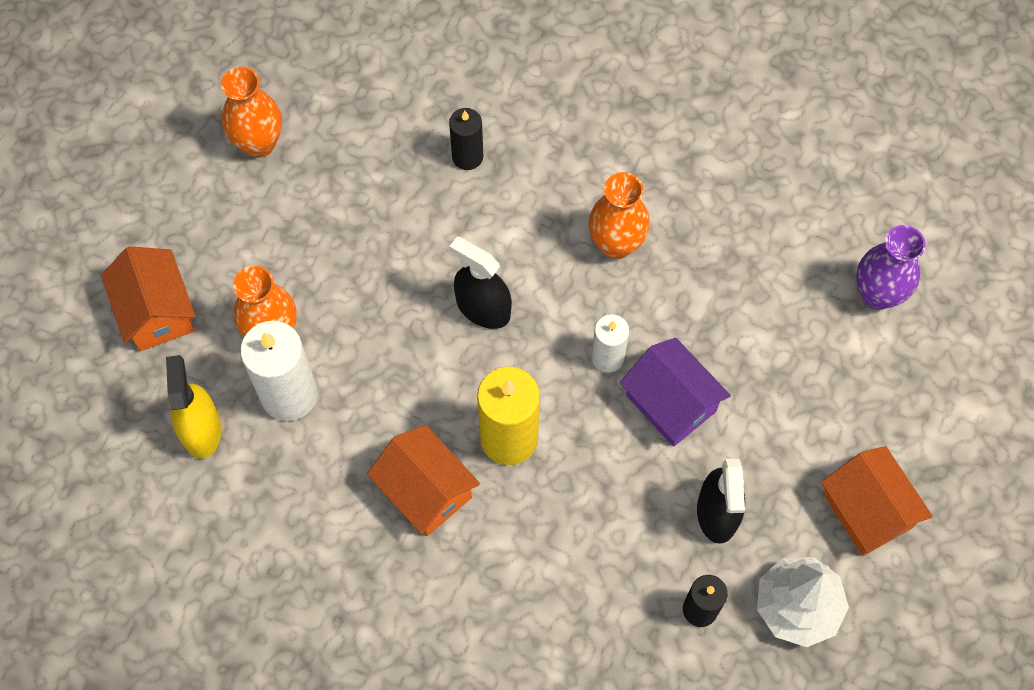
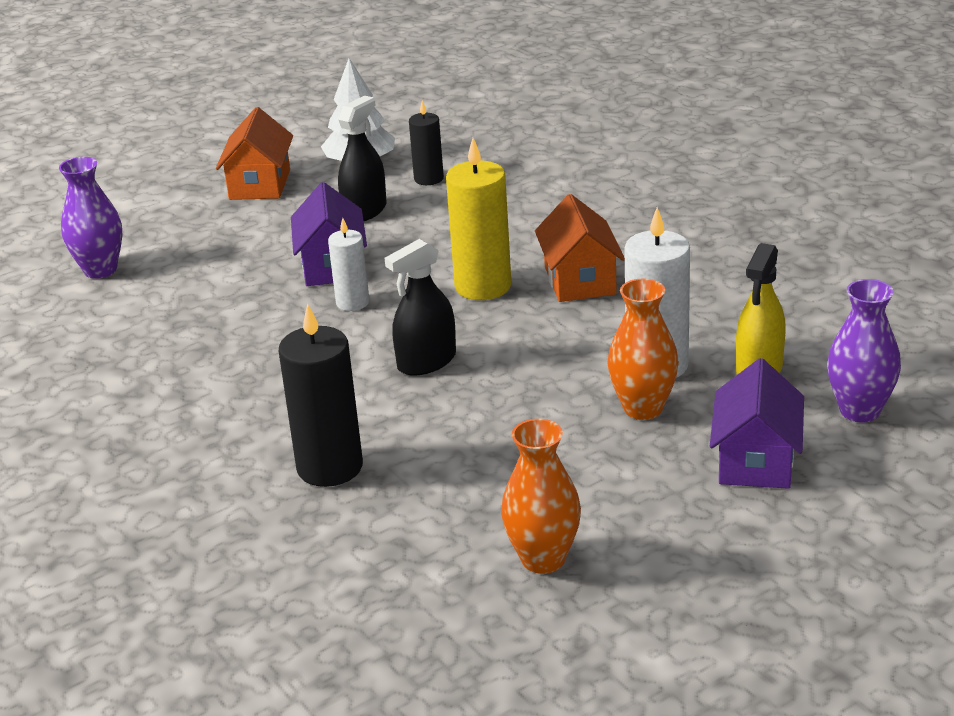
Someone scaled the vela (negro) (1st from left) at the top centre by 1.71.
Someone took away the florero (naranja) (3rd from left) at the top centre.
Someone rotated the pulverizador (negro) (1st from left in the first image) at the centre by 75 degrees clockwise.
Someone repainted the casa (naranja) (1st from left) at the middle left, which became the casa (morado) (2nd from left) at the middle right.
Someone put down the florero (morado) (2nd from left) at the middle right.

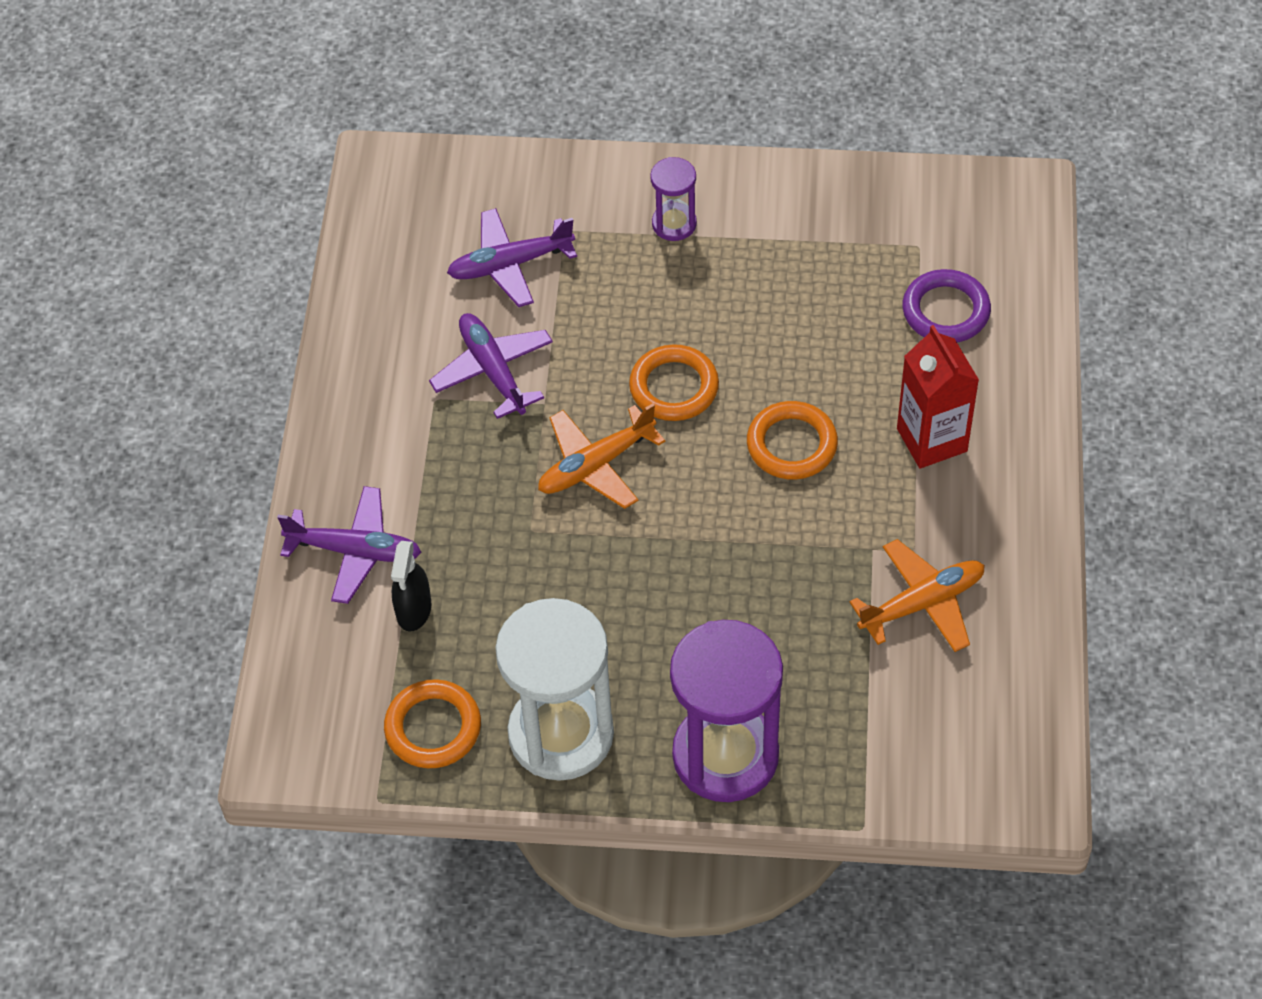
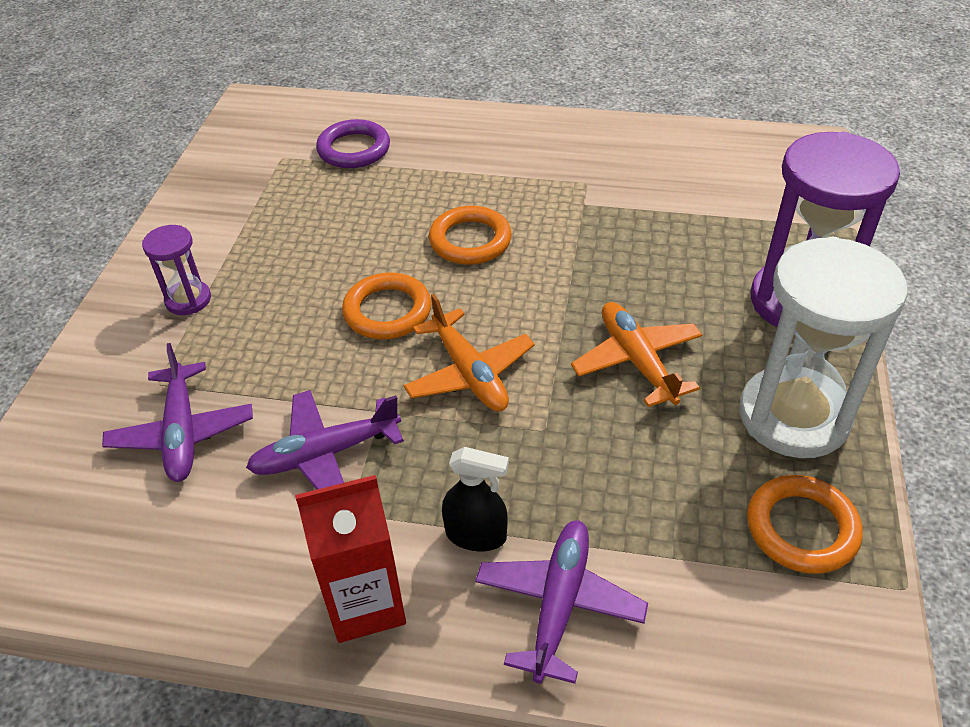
Someone carried the cartón de leche (rojo) from the middle right to the bottom centre.
Someone carried the avión (naranja) (2nd from left) from the middle right to the centre.
Someone carried the pulverizador (negro) from the middle left to the bottom centre.

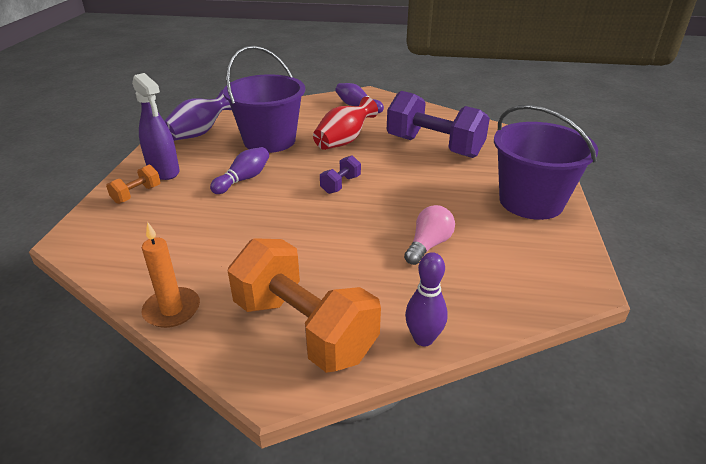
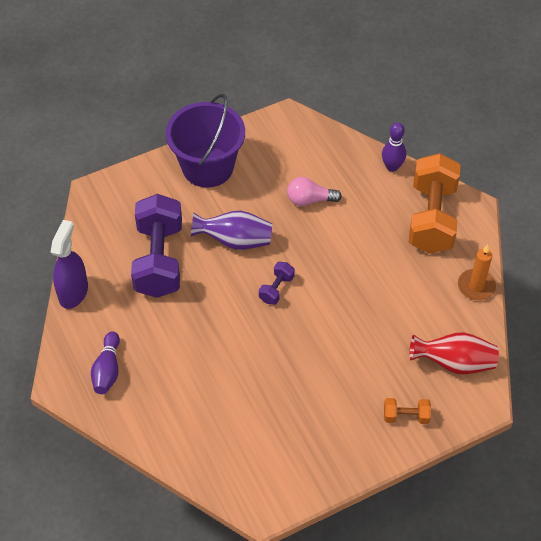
Someone took away the balde (morado) (1st from left) at the top centre.
Someone carried the pulverizador (morado) from the top left to the middle left.
Someone carried the florero (morado) from the top left to the centre.
Someone carried the florero (rojo) from the top centre to the middle right.
Someone took away the bolo (morado) (1st from left) at the centre.
Someone rotated the mancuerna (morado) (1st from left in the first image) at the centre by 60 degrees counterclockwise.

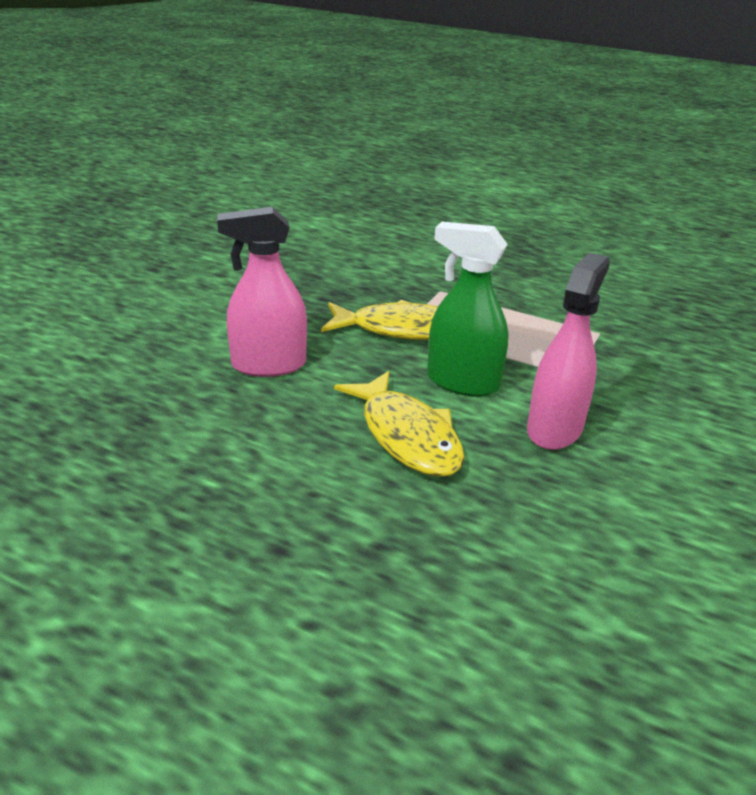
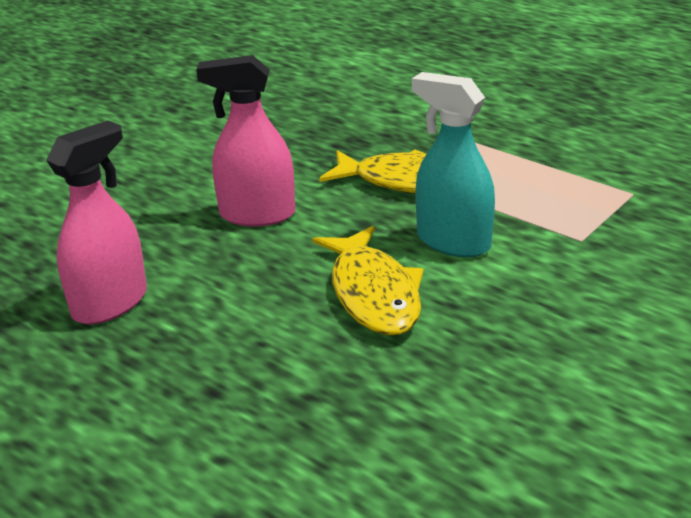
Someone repainted the pulverizador (verde) at the centre, which became the pulverizador (turquesa) at the top centre.
Someone carried the pulverizador (rosa) (2nd from left in the first image) from the middle right to the middle left.

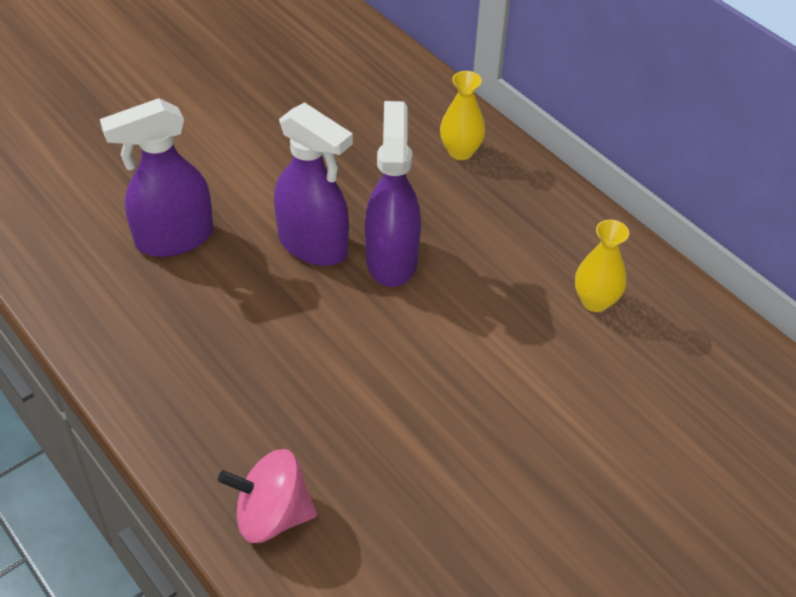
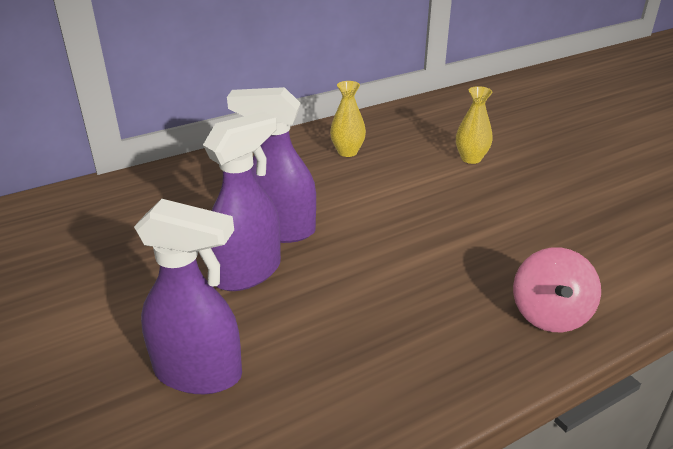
Someone carried the florero (amarillo) (1st from left in the first image) from the top centre to the top right.
Someone rotated the pulverizador (morado) (1st from left) at the top left by 60 degrees counterclockwise.

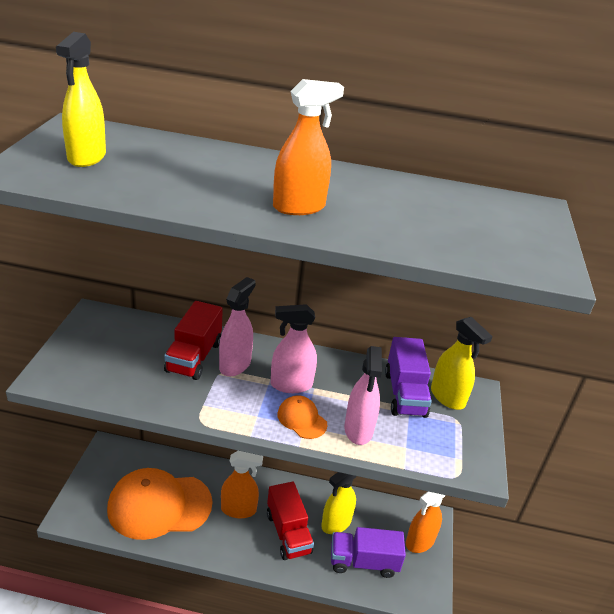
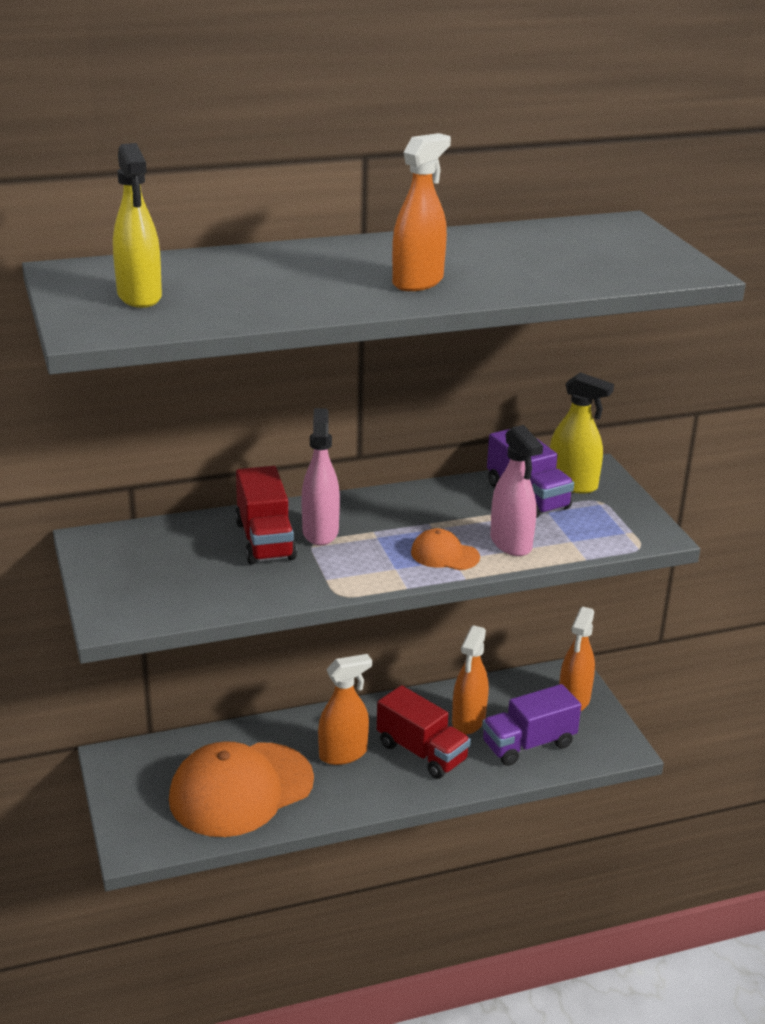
Someone took away the pulverizador (rosa) (2nd from left) at the centre.
Someone repainted the pulverizador (amarillo) (2nd from left) at the bottom centre, which became the pulverizador (naranja) (3rd from left) at the centre.

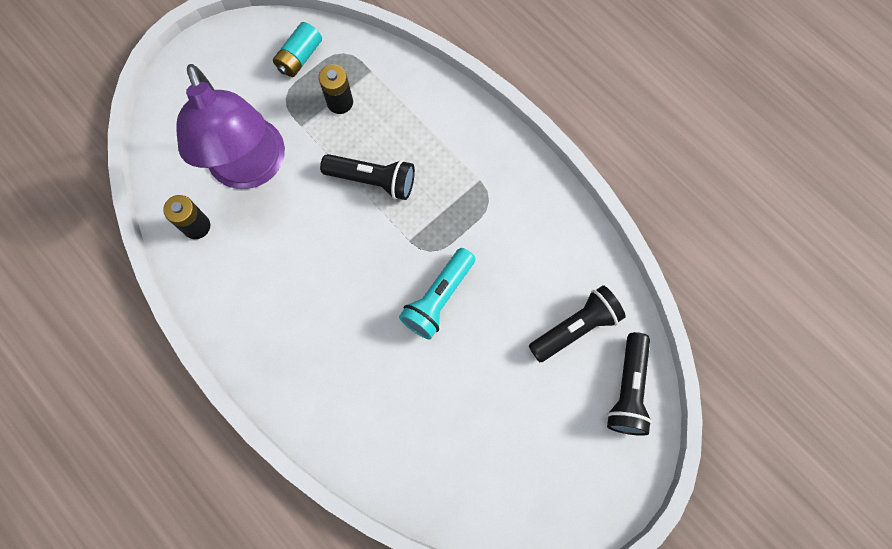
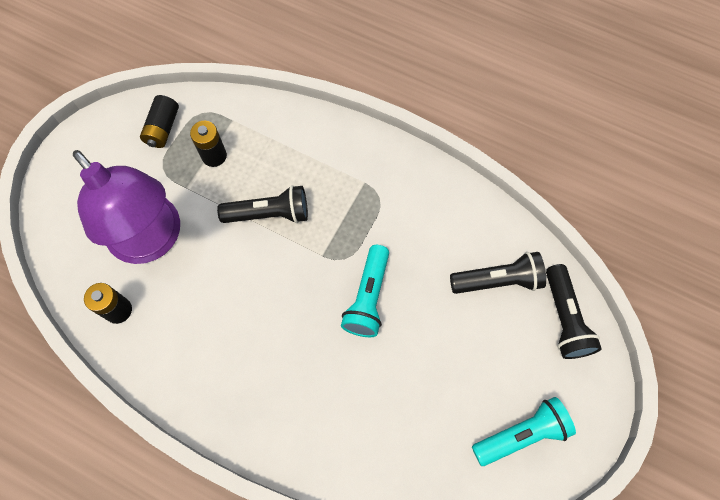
Someone repainted the pila (turquesa) at the top left, which became the pila (negro) (2nd from left) at the top left.
Someone rotated the lámpara de mano (negro) (2nd from left) at the centre by 45 degrees clockwise.
Someone put down the lámpara de mano (turquesa) (2nd from left) at the bottom right.

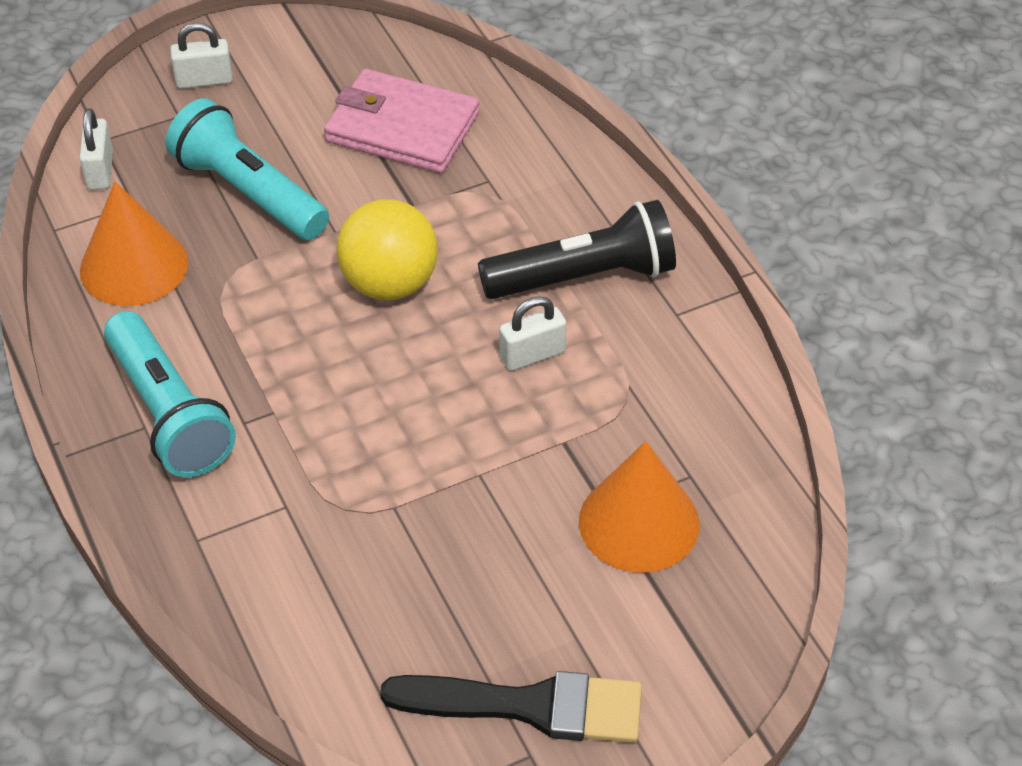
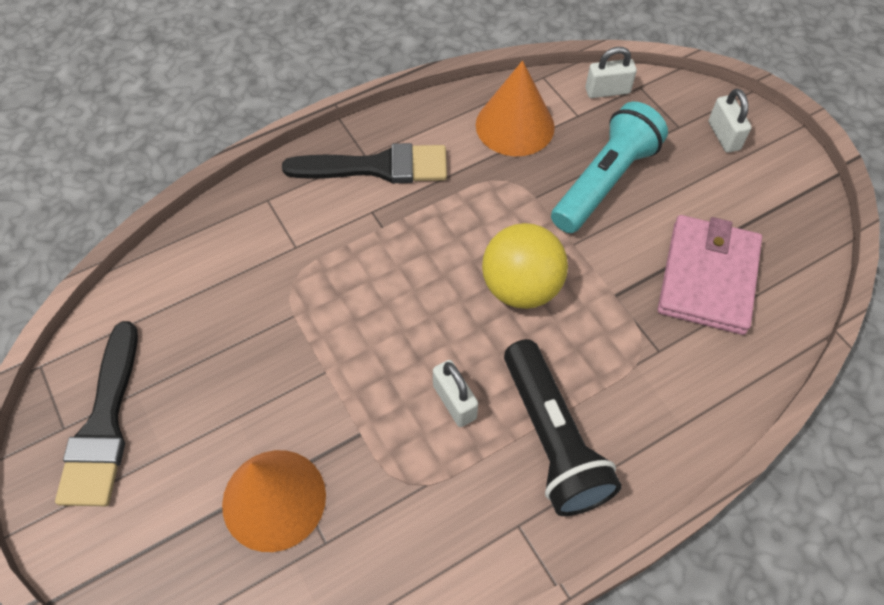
Someone swapped the lámpara de mano (turquesa) (1st from left) at the middle left for the pincel (negro) (2nd from left) at the top centre.

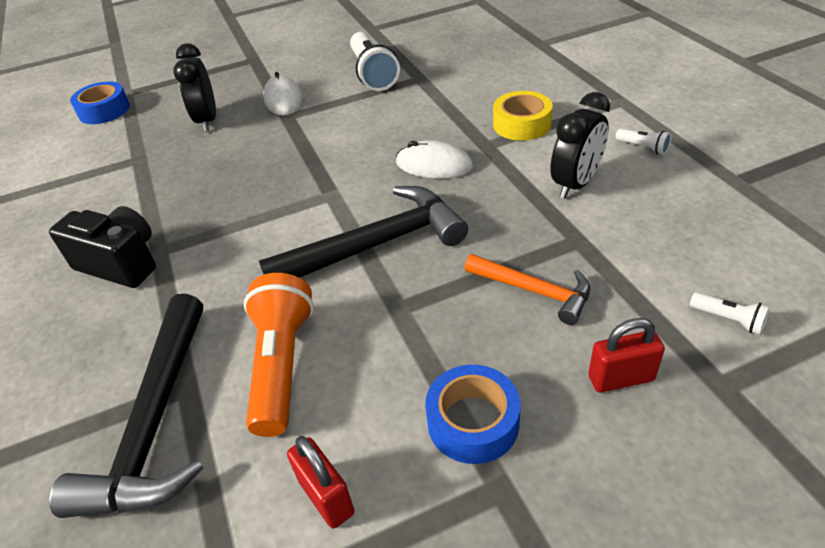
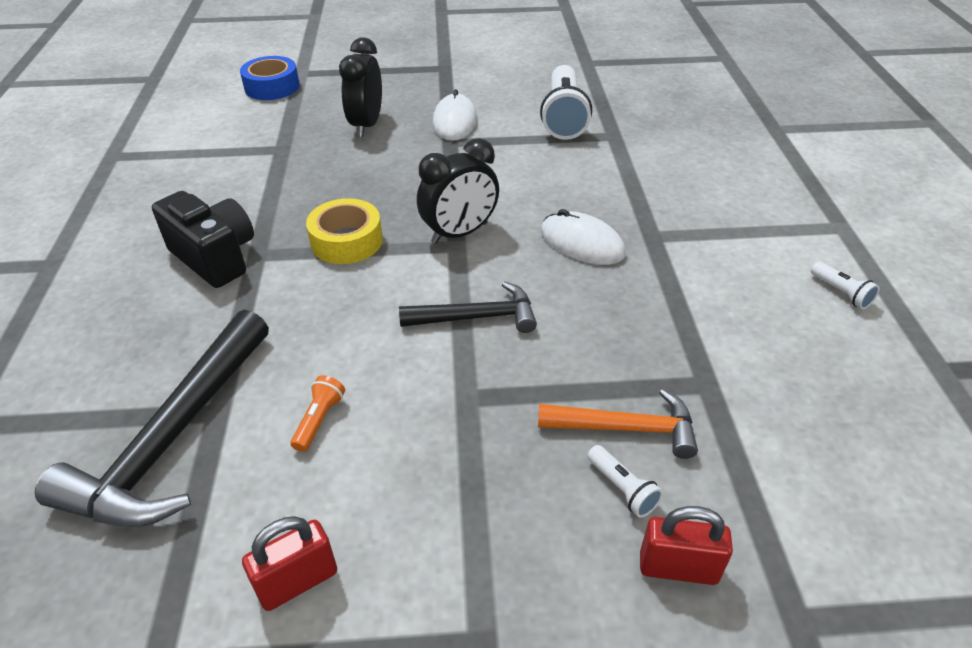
Someone carried the cinta adhesiva (amarillo) from the top centre to the centre.
Someone carried the despertador (negro) (2nd from left) from the top right to the top centre.
Someone scaled the martillo (negro) (2nd from left) at the centre by 0.58.
Someone rotated the martillo (naranja) at the centre by 45 degrees counterclockwise.
Someone scaled the lámpara de mano (naranja) at the centre by 0.44.
Someone carried the lámpara de mano (blanco) (3rd from left in the first image) from the middle right to the bottom centre.
Someone took away the cinta adhesiva (azul) (2nd from left) at the bottom centre.
Someone rotated the candado (rojo) (1st from left) at the bottom centre by 75 degrees clockwise.

